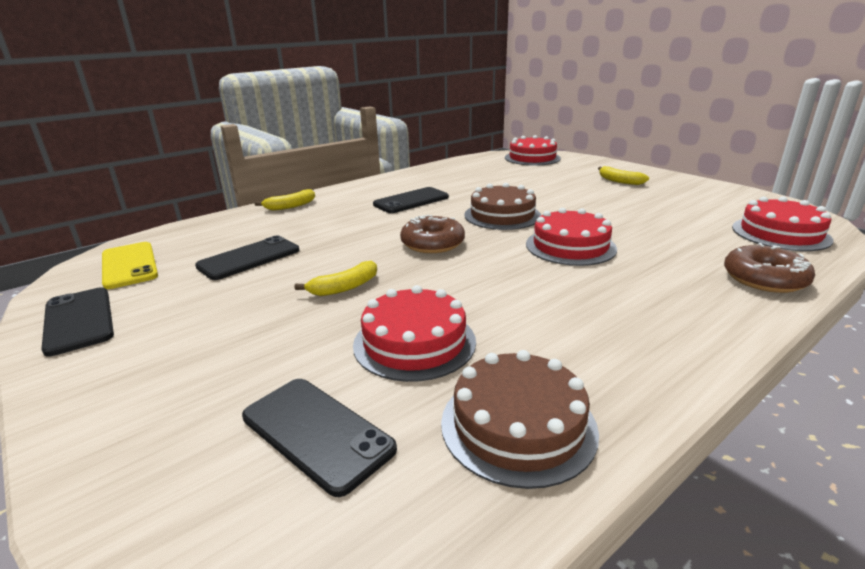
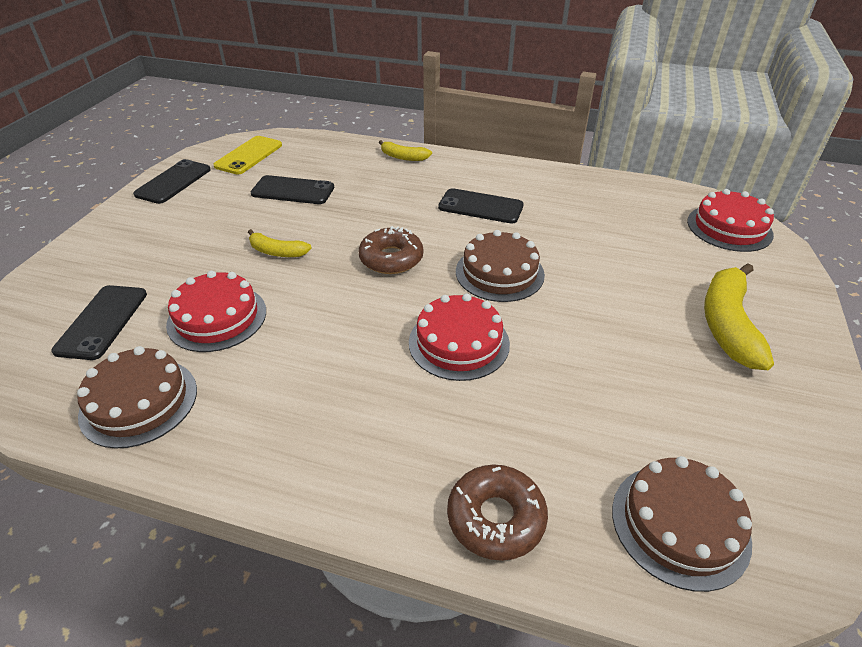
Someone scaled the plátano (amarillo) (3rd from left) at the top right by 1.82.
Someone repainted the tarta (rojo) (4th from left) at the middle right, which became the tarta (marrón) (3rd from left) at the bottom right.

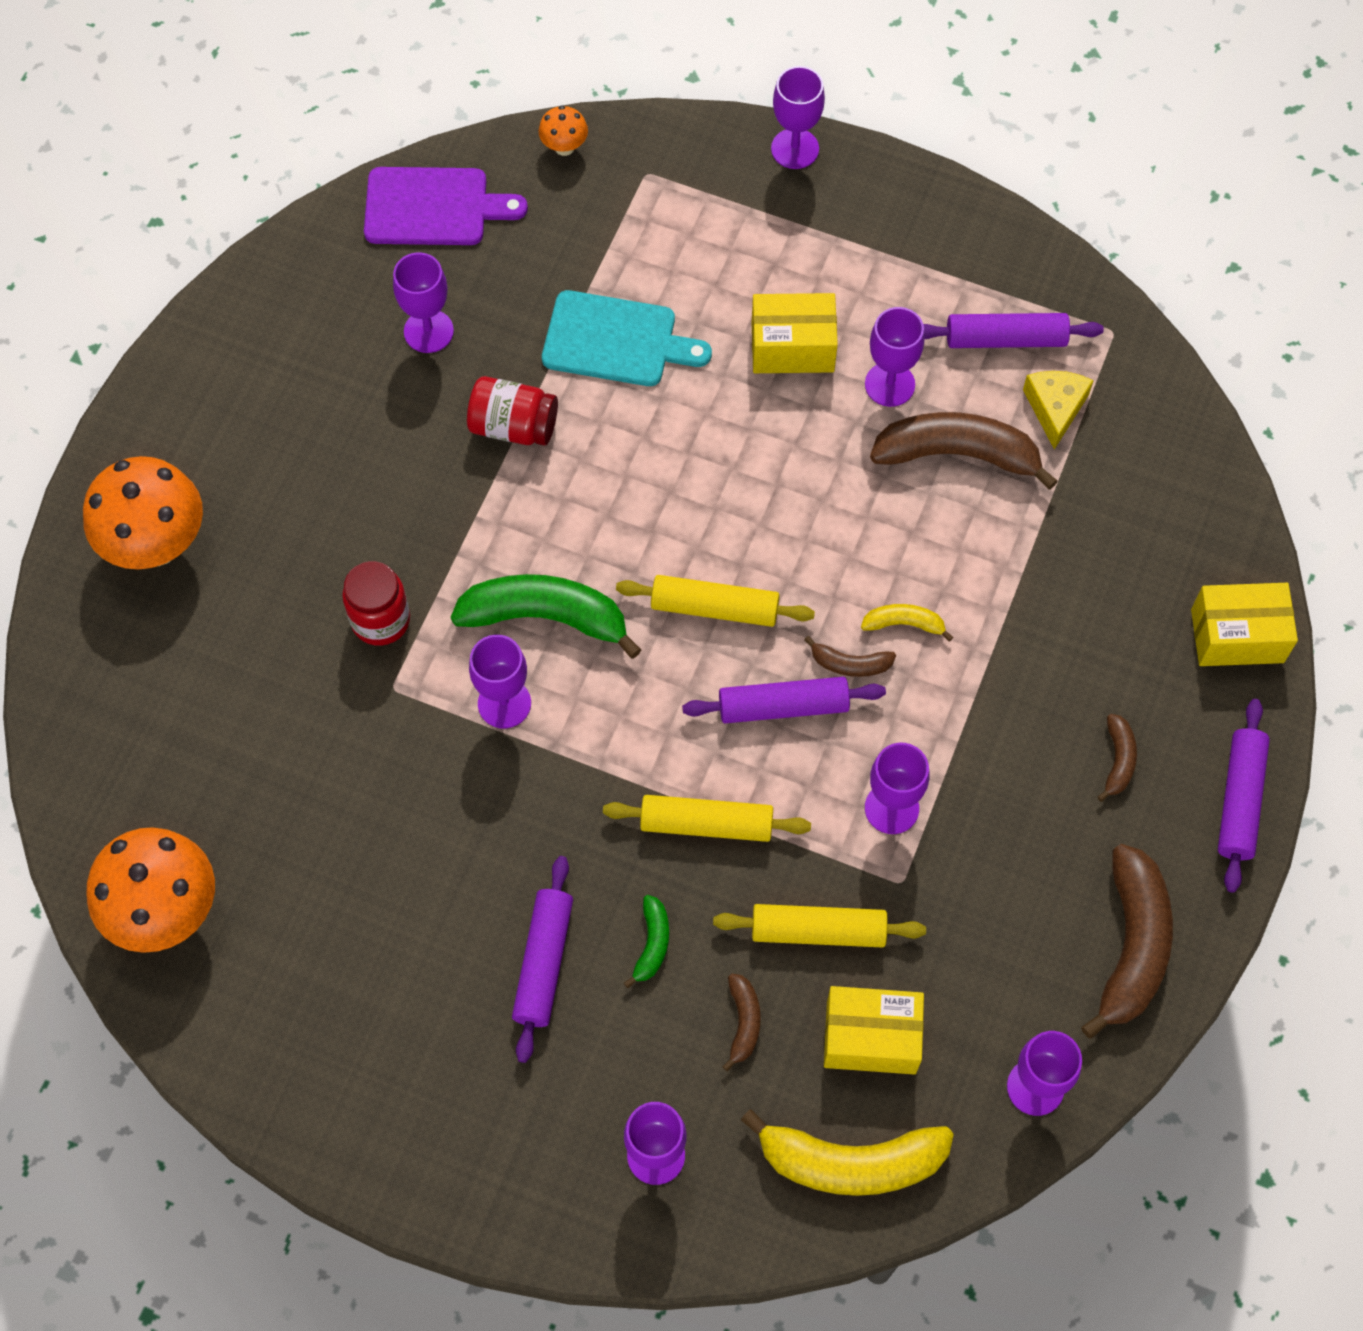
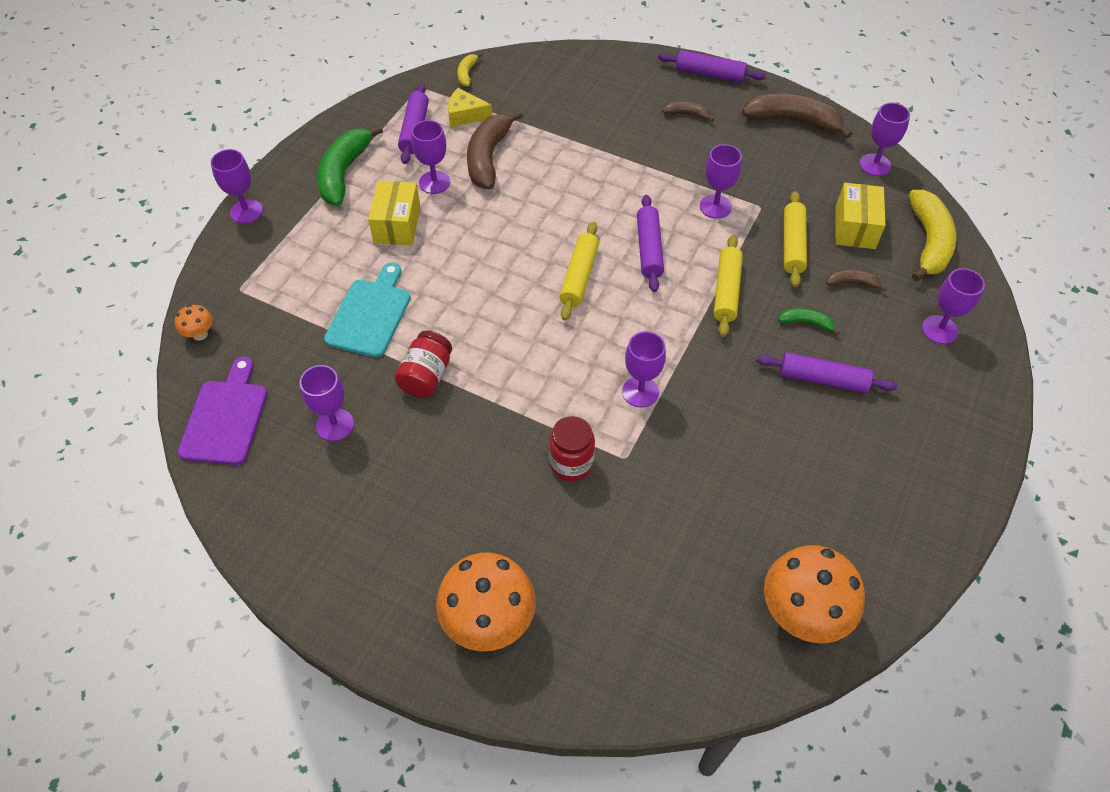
Someone carried the plátano (verde) (1st from left) from the centre to the top left.
Someone took away the caja (amarillo) (3rd from left) at the middle right.
Someone carried the plátano (amarillo) (2nd from left in the first image) from the centre to the top centre.
Someone took away the plátano (marrón) (2nd from left) at the centre.

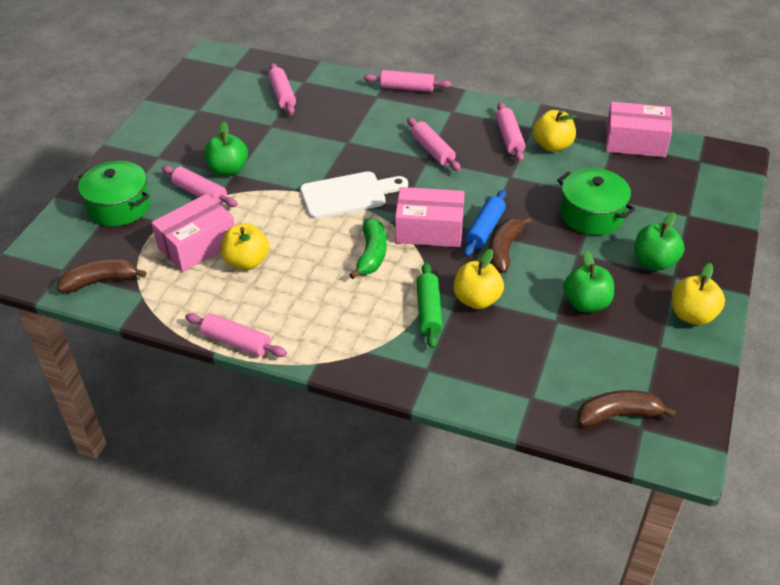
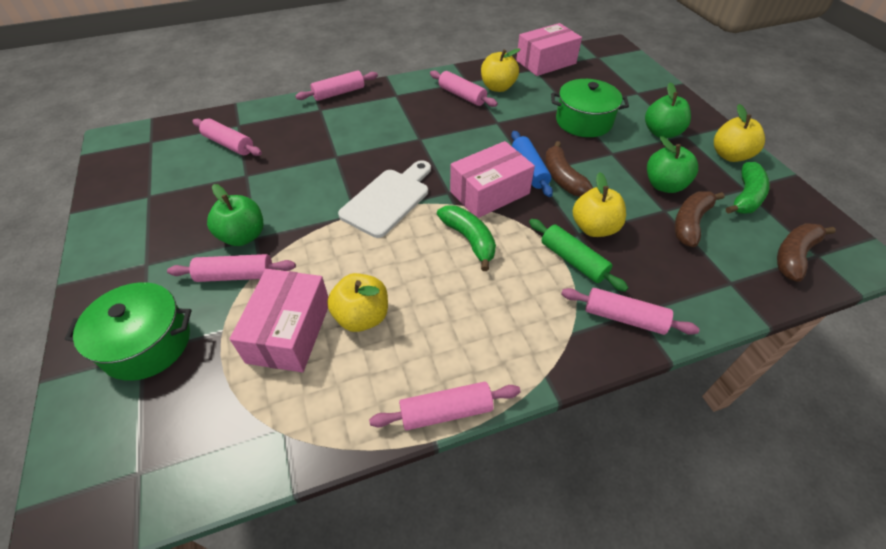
Someone carried the rodillo (rosa) (5th from left in the first image) from the top centre to the middle right.
Someone carried the plátano (marrón) (1st from left in the first image) from the middle left to the middle right.
Someone put down the plátano (verde) (2nd from left) at the middle right.

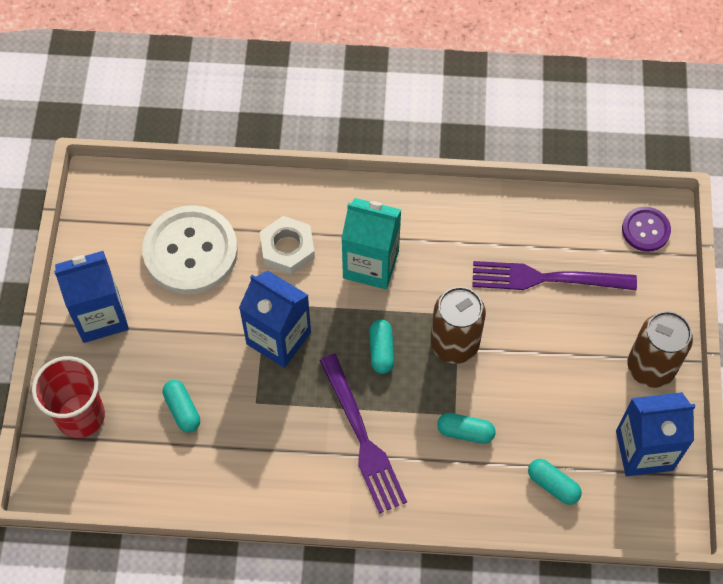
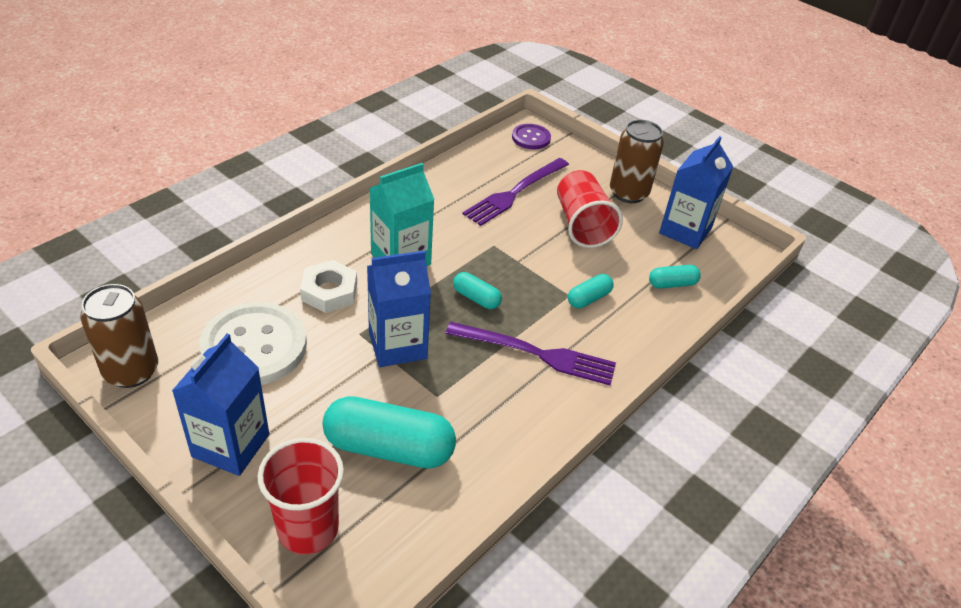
Someone carried the lata (marrón) (1st from left) from the centre to the middle left.
Someone scaled the cápsula (turquesa) (1st from left) at the bottom left by 2.02.
Someone put down the vaso (rojo) (2nd from left) at the centre.

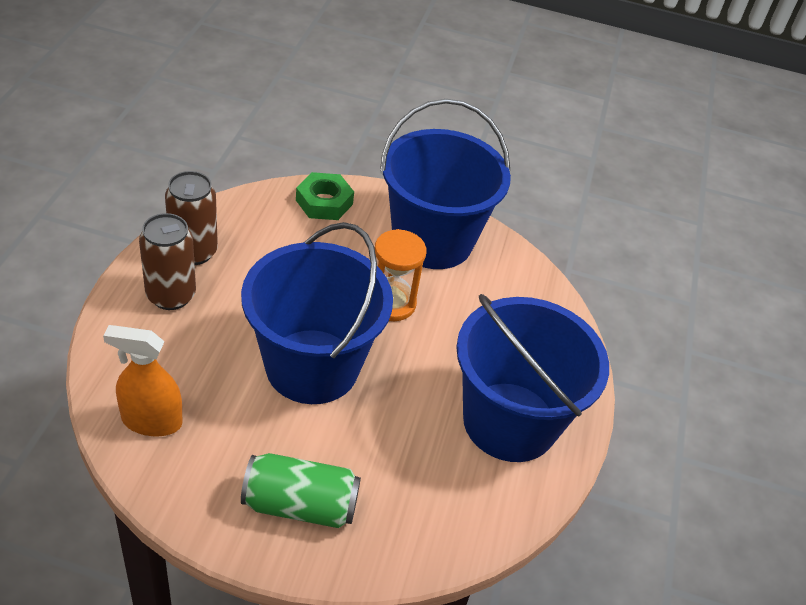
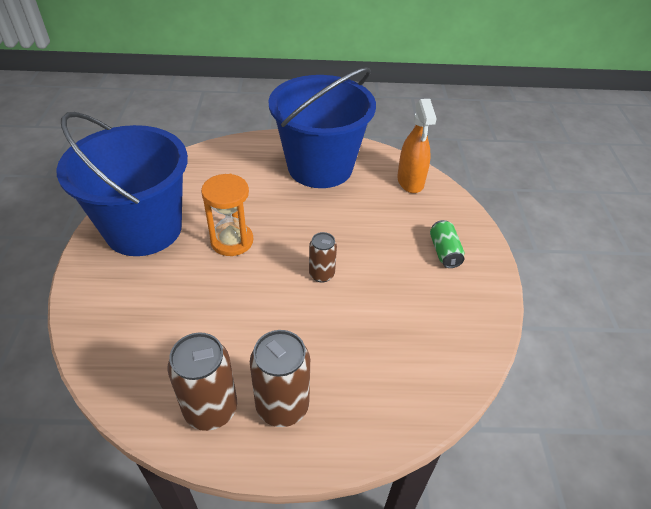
Someone took away the tuerca (verde) at the top centre.
Someone swapped the balde (azul) (1st from left) at the centre for the lata (marrón) (3rd from left) at the centre.
Someone carried the pulverizador (naranja) from the middle left to the top centre.
Someone scaled the lata (verde) at the bottom centre by 0.60.

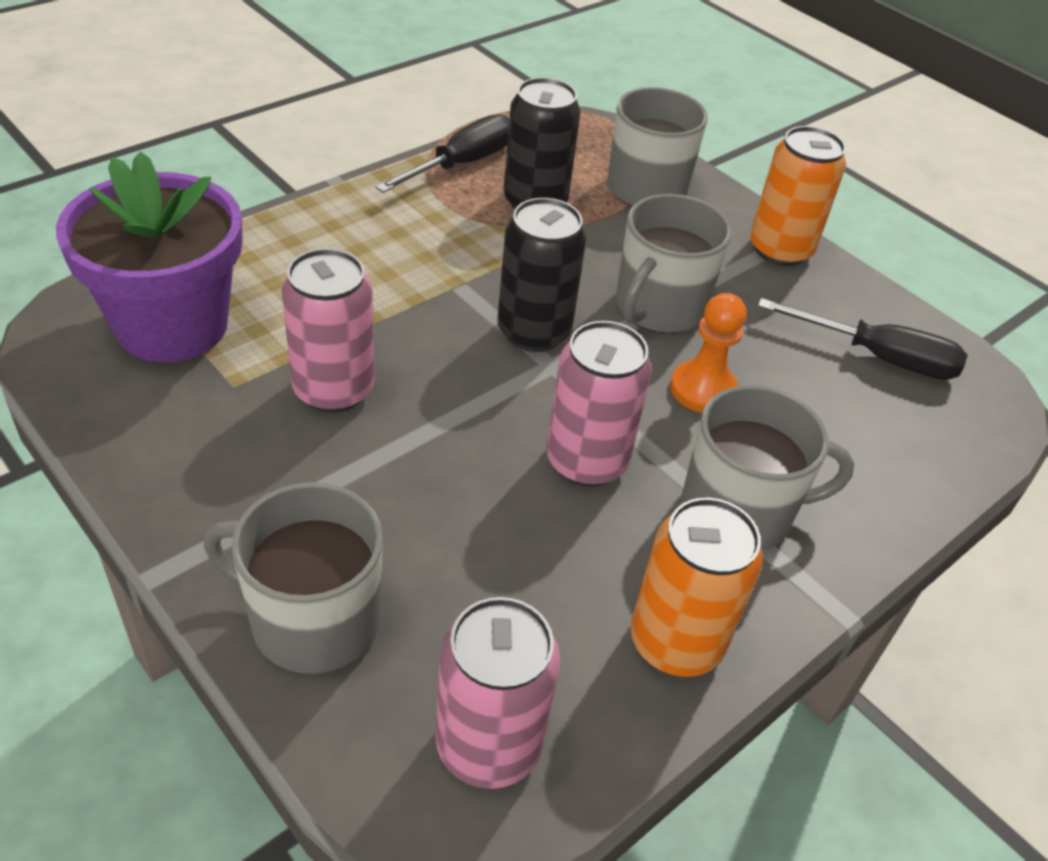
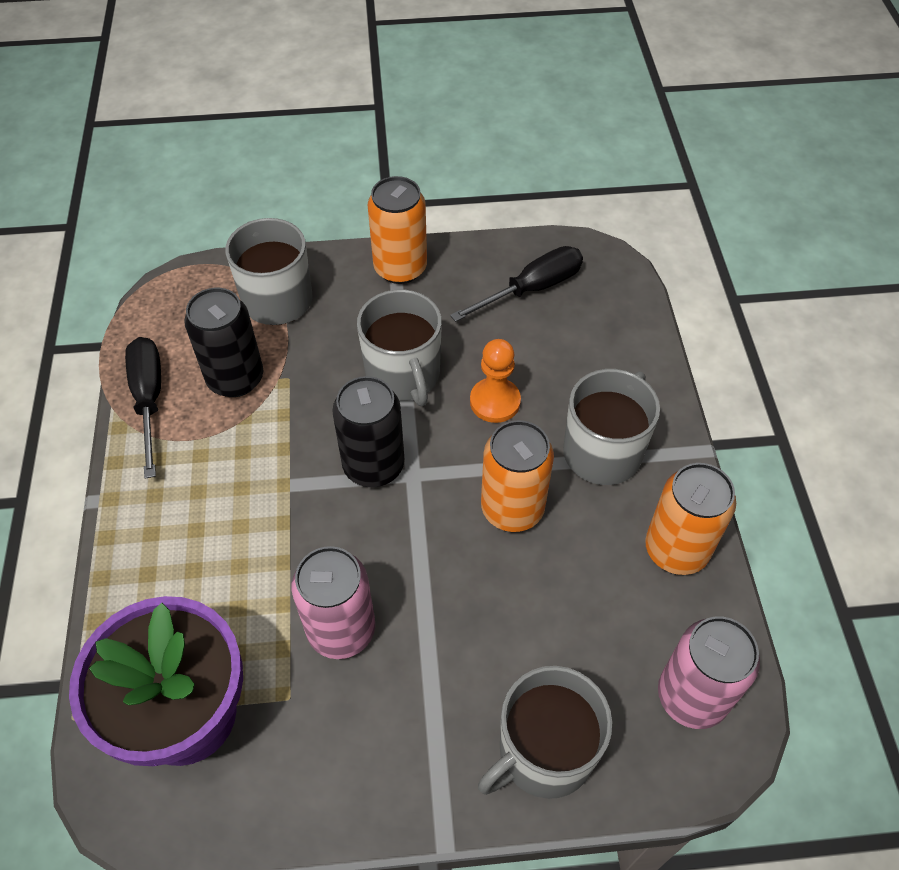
Someone repainted the lata (rosa) (3rd from left) at the centre, which became the lata (naranja) (2nd from left) at the centre.

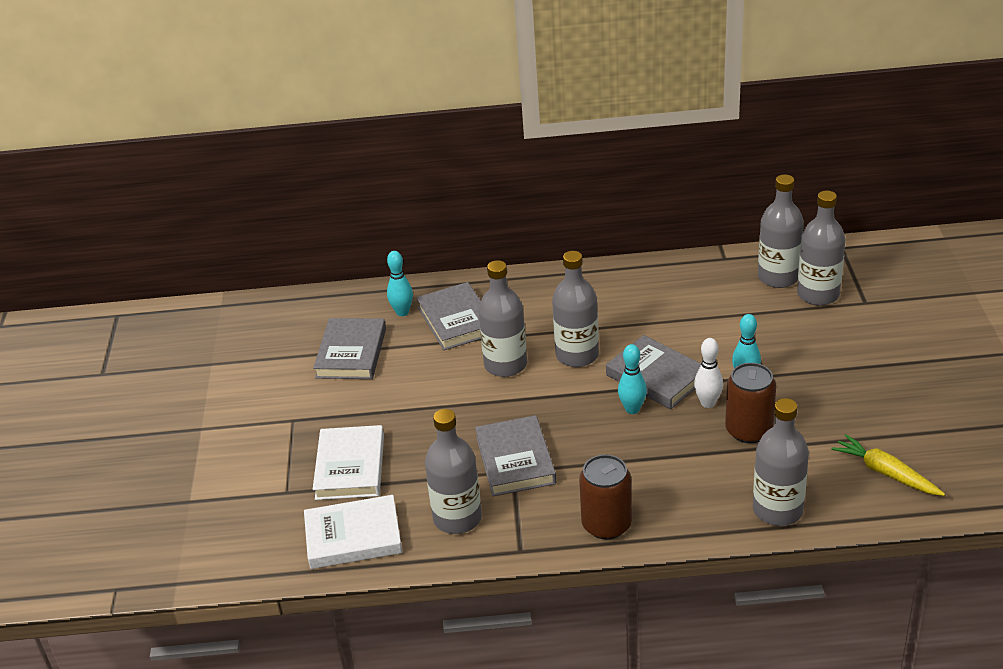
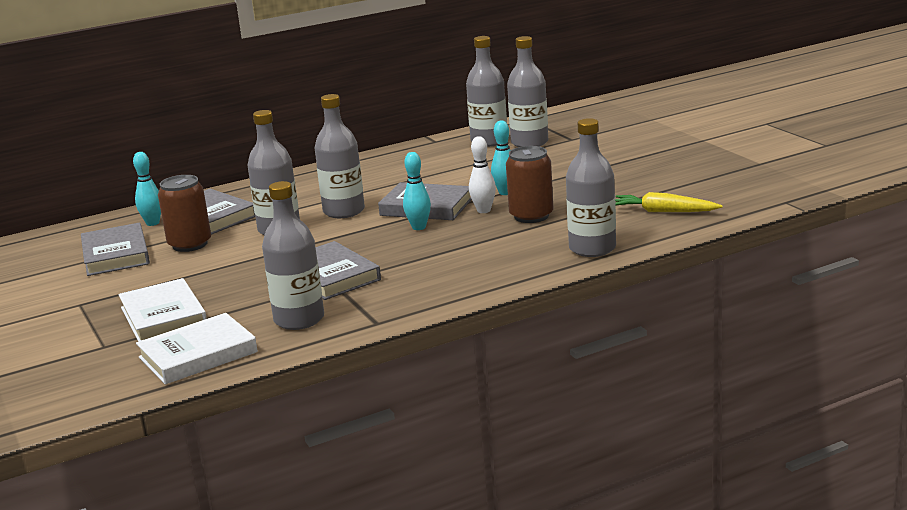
Someone carried the lata (marrón) (1st from left) from the bottom centre to the middle left.

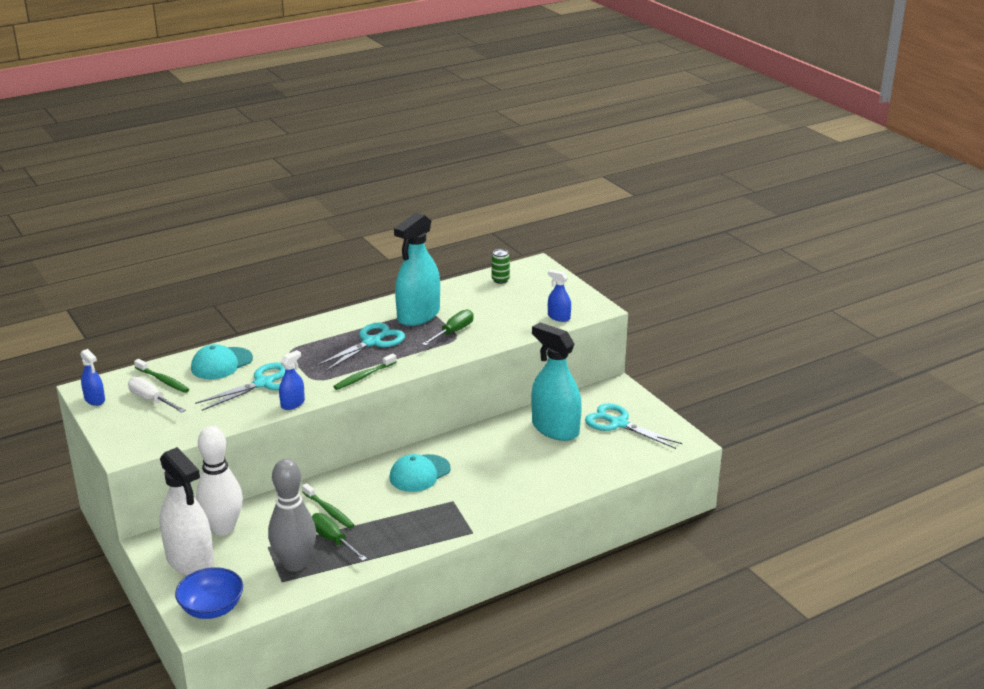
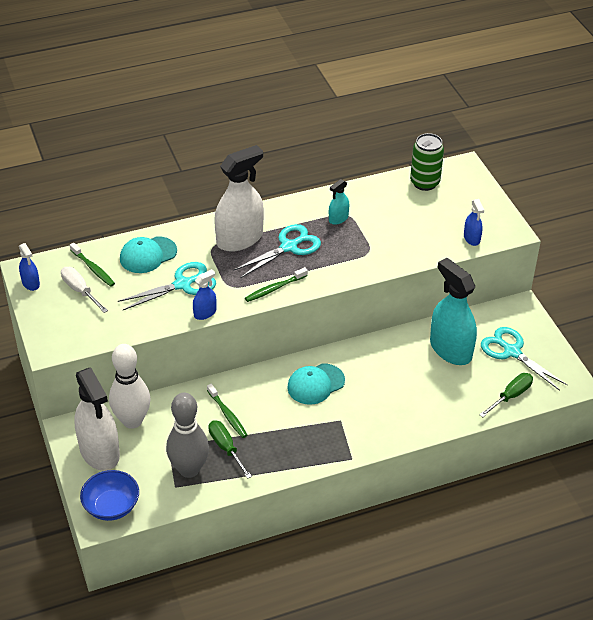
Someone scaled the pulverizador (turquesa) (1st from left) at the centre by 0.47.
Someone scaled the lata (verde) at the centre by 1.72.
Someone rotated the pulverizador (azul) (3rd from left) at the centre by 150 degrees counterclockwise.
Someone carried the destornillador (verde) (2nd from left) from the centre to the middle right.
Someone put down the pulverizador (blanco) (2nd from left) at the top centre.

